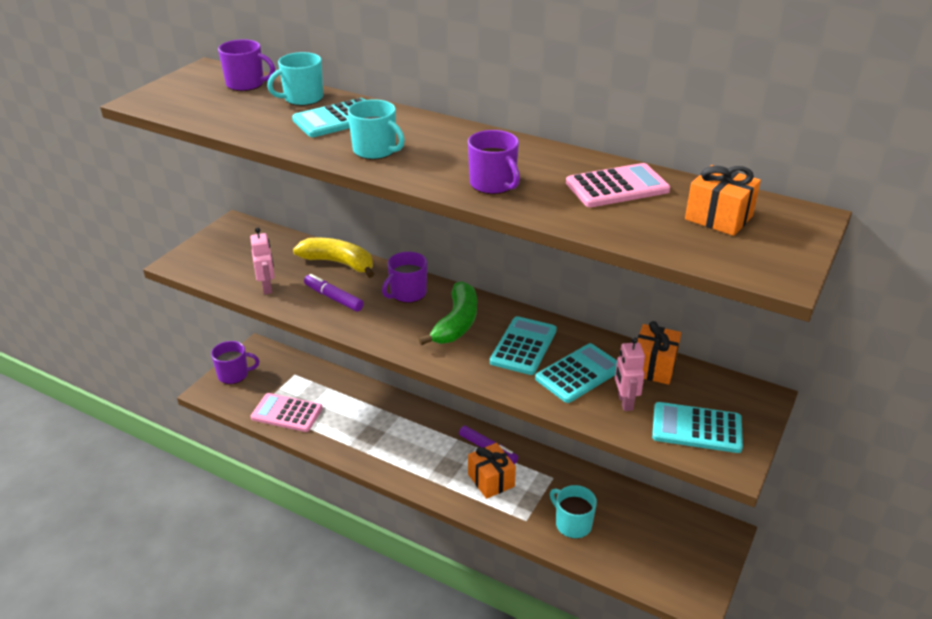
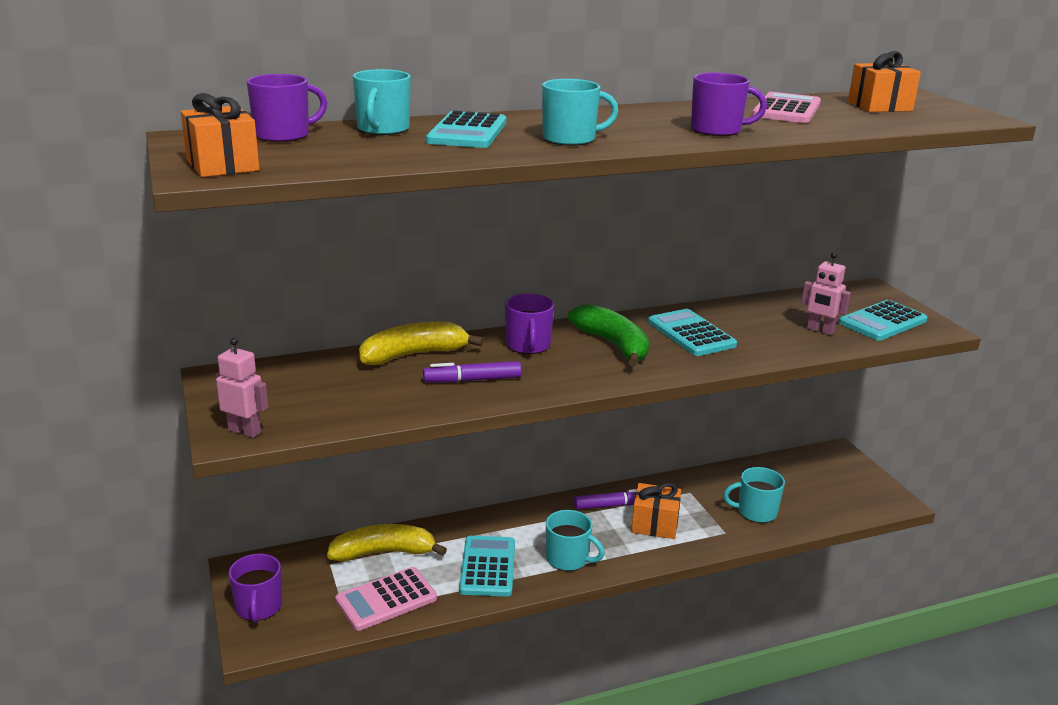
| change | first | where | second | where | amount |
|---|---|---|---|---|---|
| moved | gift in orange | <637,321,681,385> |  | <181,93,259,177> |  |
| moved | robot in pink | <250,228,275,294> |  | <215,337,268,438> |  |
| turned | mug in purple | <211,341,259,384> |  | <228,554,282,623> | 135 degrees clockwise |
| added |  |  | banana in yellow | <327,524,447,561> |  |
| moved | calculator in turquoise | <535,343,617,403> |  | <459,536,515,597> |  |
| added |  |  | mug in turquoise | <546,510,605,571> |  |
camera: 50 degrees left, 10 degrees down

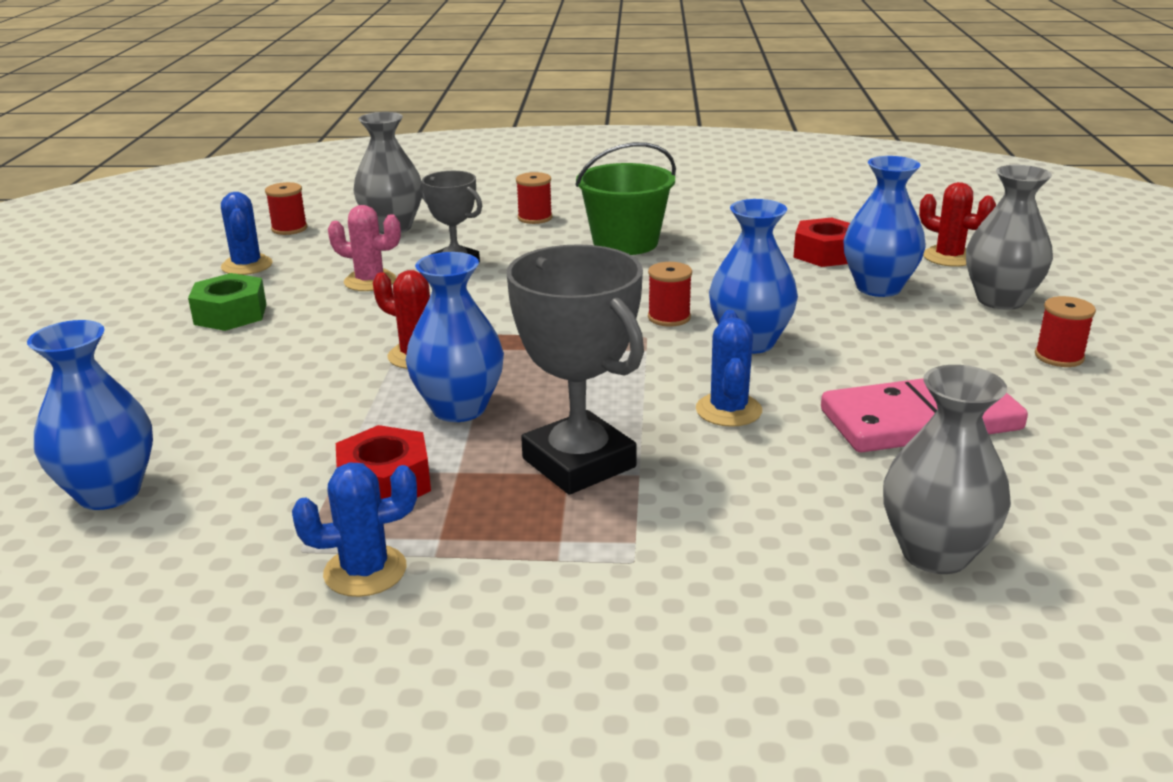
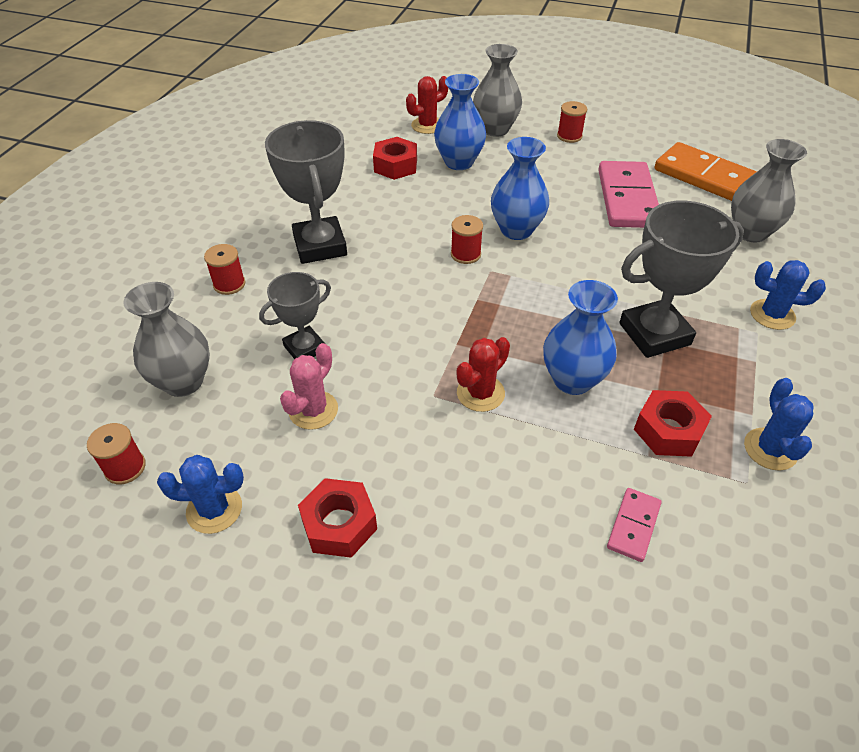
| change | first | where | second | where | amount |
|---|---|---|---|---|---|
| replaced | bucket in green | <575,142,676,255> | trophy in grey | <265,120,347,264> |  |
| recoloured | nut in green | <188,273,267,331> | nut in red | <298,478,377,558> |  |
| added |  |  | domino in pink | <607,488,661,562> |  |
| added |  |  | domino in orange | <655,142,757,201> |  |
| moved | cactus in blue | <696,310,762,427> |  | <750,260,826,330> |  |
| removed | vase in blue | <27,320,153,510> |  |  |  |
camera: 75 degrees left, 20 degrees up

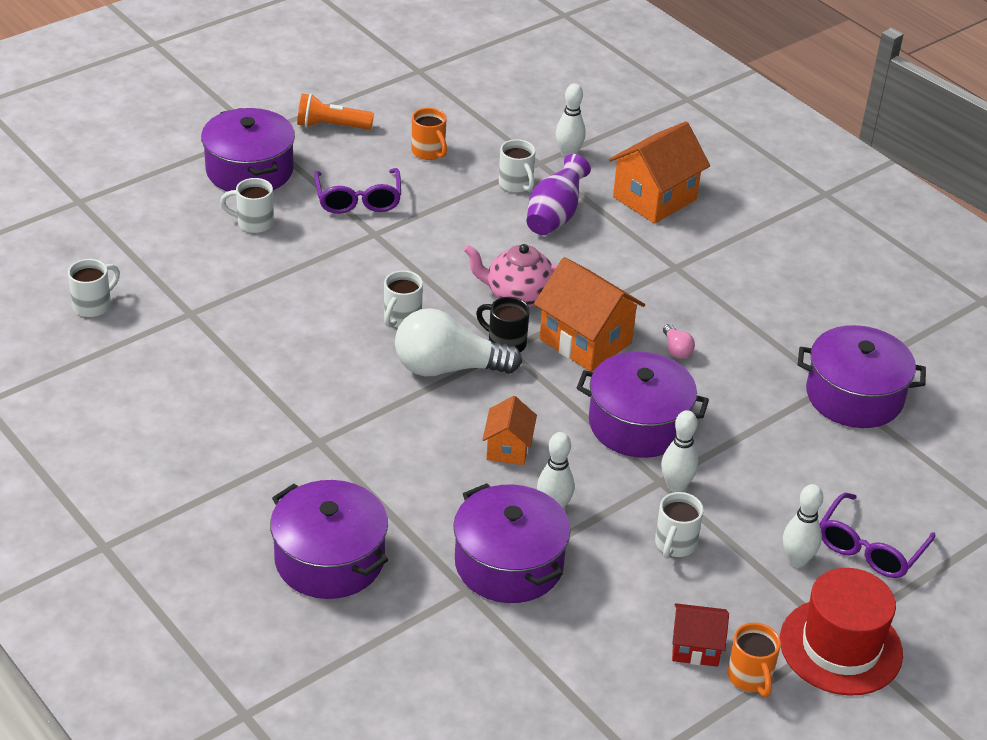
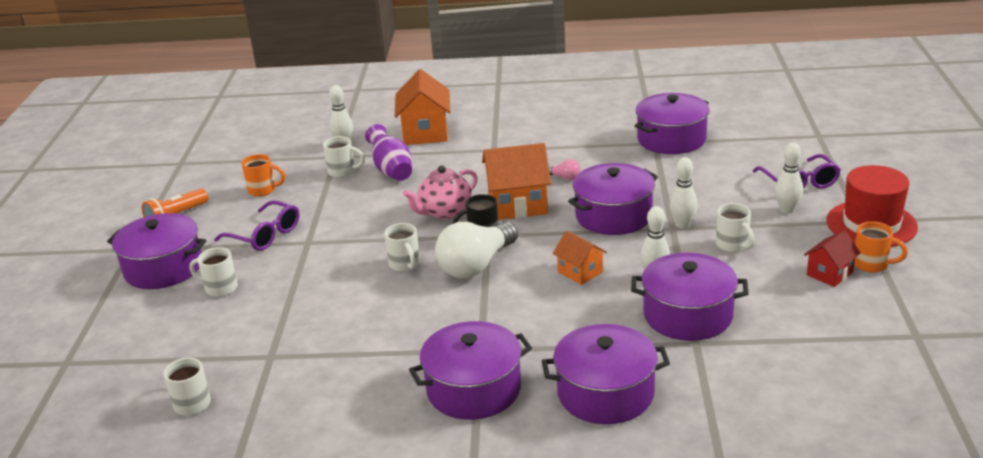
| change | first | where | second | where | amount |
|---|---|---|---|---|---|
| turned | mug in white | <220,178,274,233> |  | <189,247,238,297> | 60 degrees clockwise |
| added |  |  | pot in purple | <409,321,532,420> |  |
camera: 45 degrees left, 10 degrees down

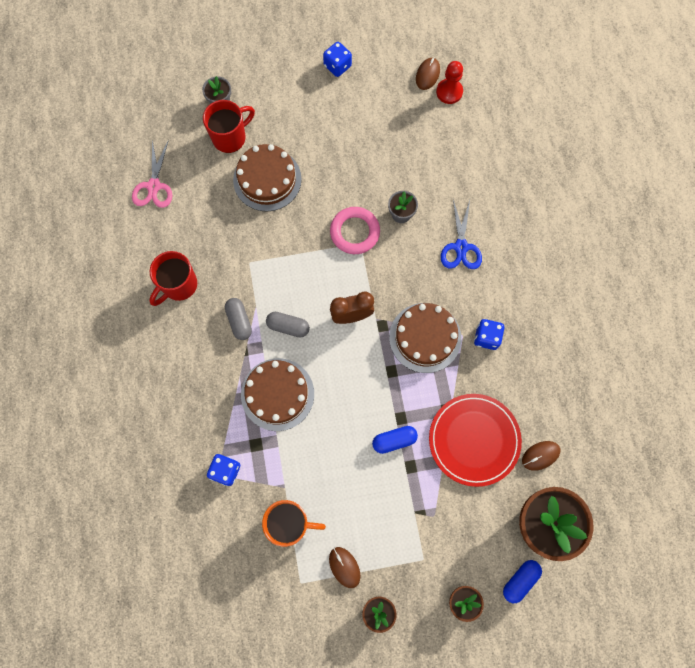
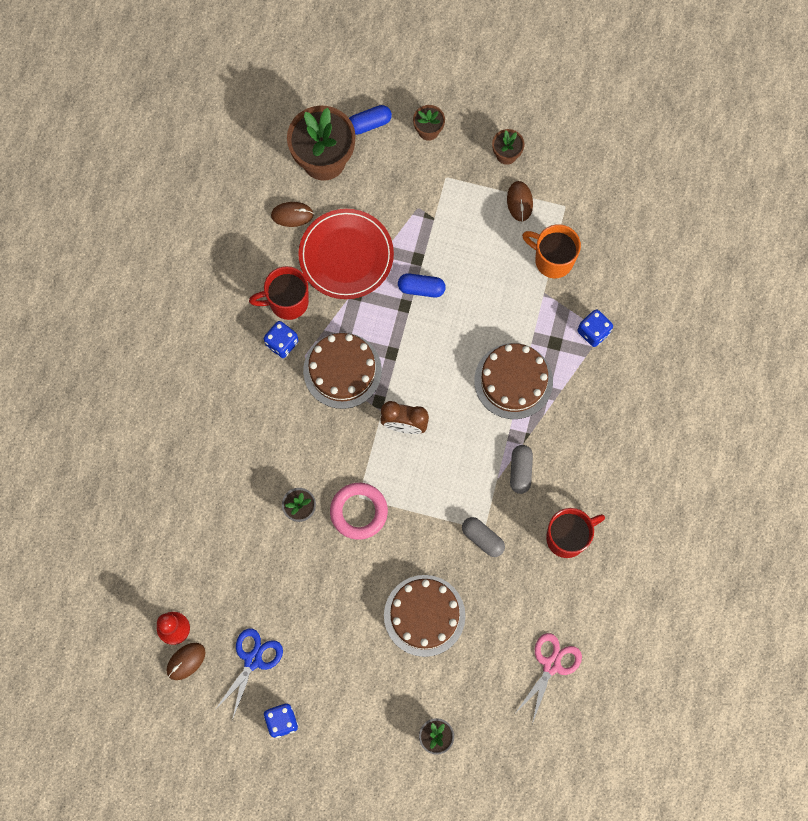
| change | first | where | second | where | amount |
|---|---|---|---|---|---|
| moved | scissors in blue | <441,200,482,269> |  | <214,628,283,720> |  |
| moved | mug in red | <203,100,255,153> |  | <249,266,309,320> |  |
| moved | capsule in grey | <266,312,310,338> |  | <462,517,505,557> |  |
camera: 155 degrees left, 0 degrees up

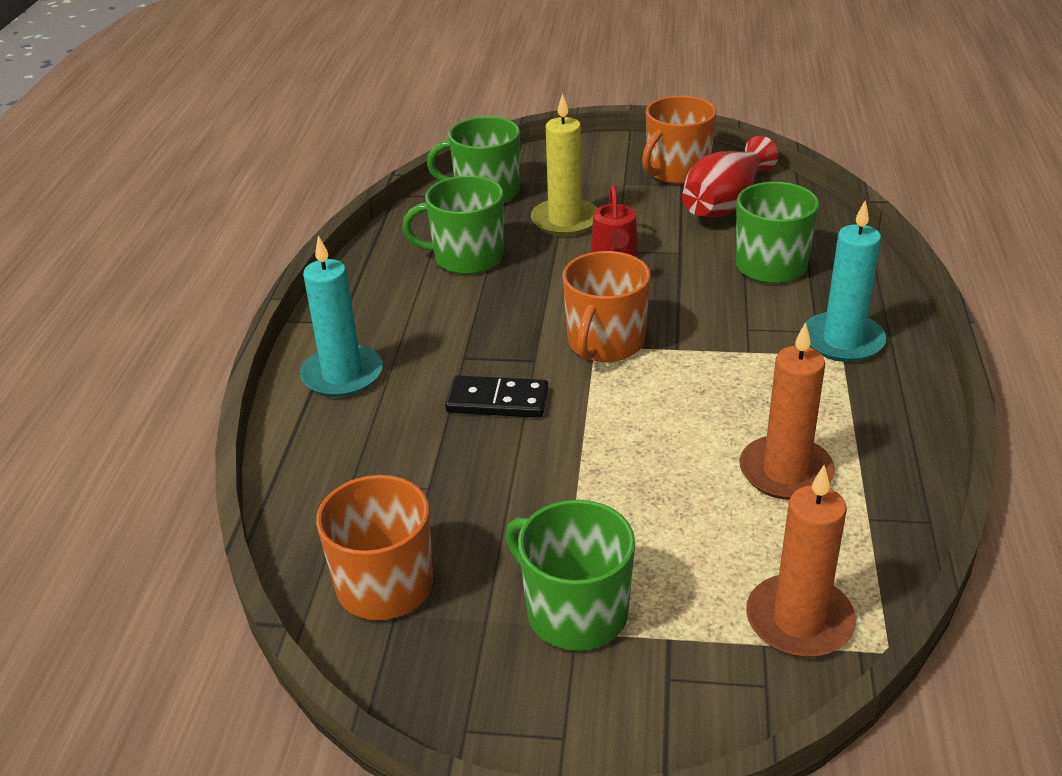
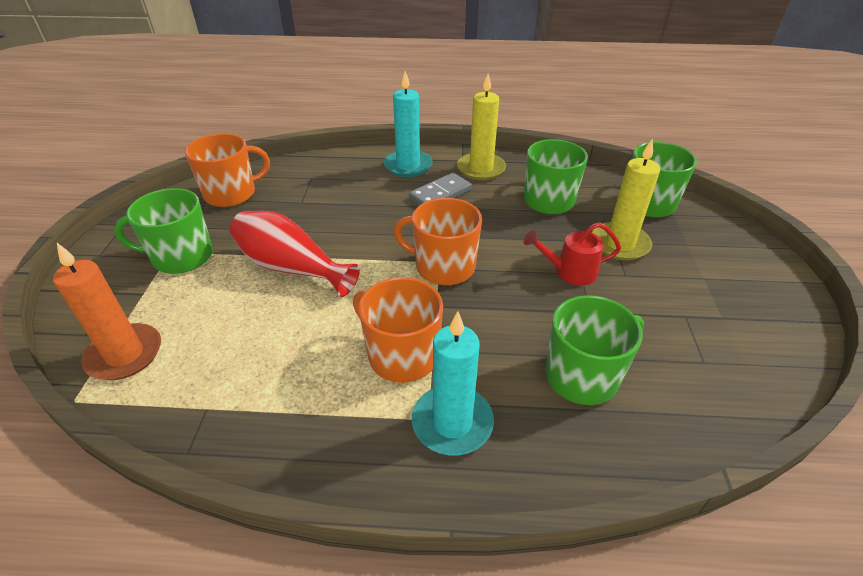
| change | first | where | second | where | amount |
|---|---|---|---|---|---|
| turned | mug in green | <505,500,635,651> |  | <114,188,213,274> | 135 degrees counterclockwise |
| moved | vase in red | <682,136,778,217> |  | <230,211,360,297> |  |
| moved | mug in orange | <642,96,717,184> |  | <353,277,443,383> |  |
| added |  |  | domino in grey | <409,173,472,205> |  |
| added |  |  | candle in yellow | <457,74,506,180> |  |
| removed | domino in black | <445,375,548,418> |  |  |  |
| removed | candle in orange | <740,322,835,500> |  |  |  |
camera: 85 degrees right, 5 degrees up

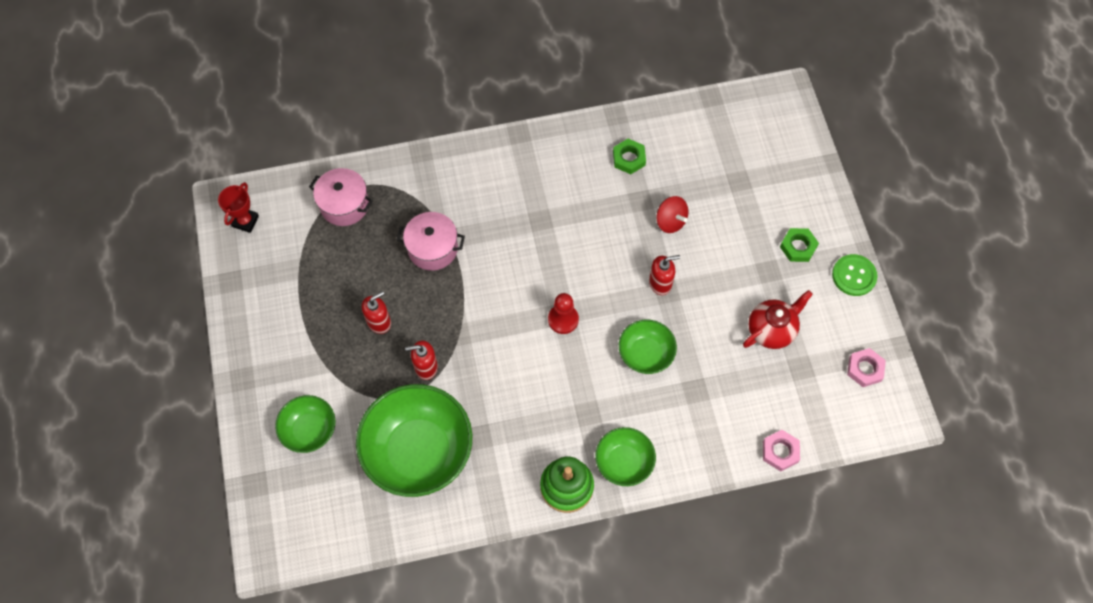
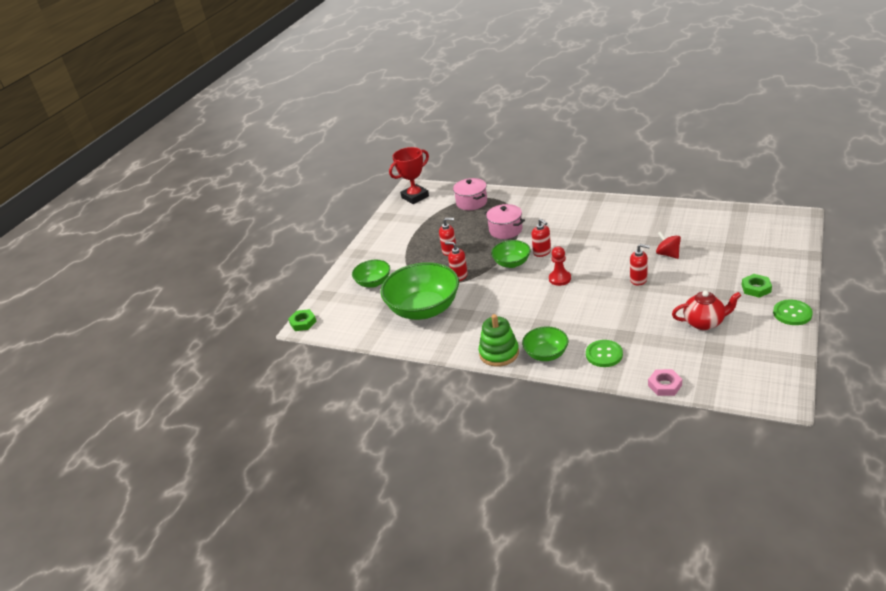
| change | first | where | second | where | amount |
|---|---|---|---|---|---|
| moved | nut in green | <613,139,646,174> |  | <288,309,317,331> |  |
| resized | trophy in red | <218,182,259,233> |  | <389,147,429,204> | x1.62 |
| moved | bowl in green | <619,320,677,374> |  | <491,240,531,268> |  |
| added |  |  | soap dispenser in red | <532,219,551,257> |  |
| added |  |  | button in green | <586,340,623,367> |  |
| turned | spinning top in red | <656,196,689,233> |  | <656,231,681,259> | 150 degrees clockwise |
| removed | nut in pink | <847,348,886,387> |  |  |  |
camera: 40 degrees right, 30 degrees down

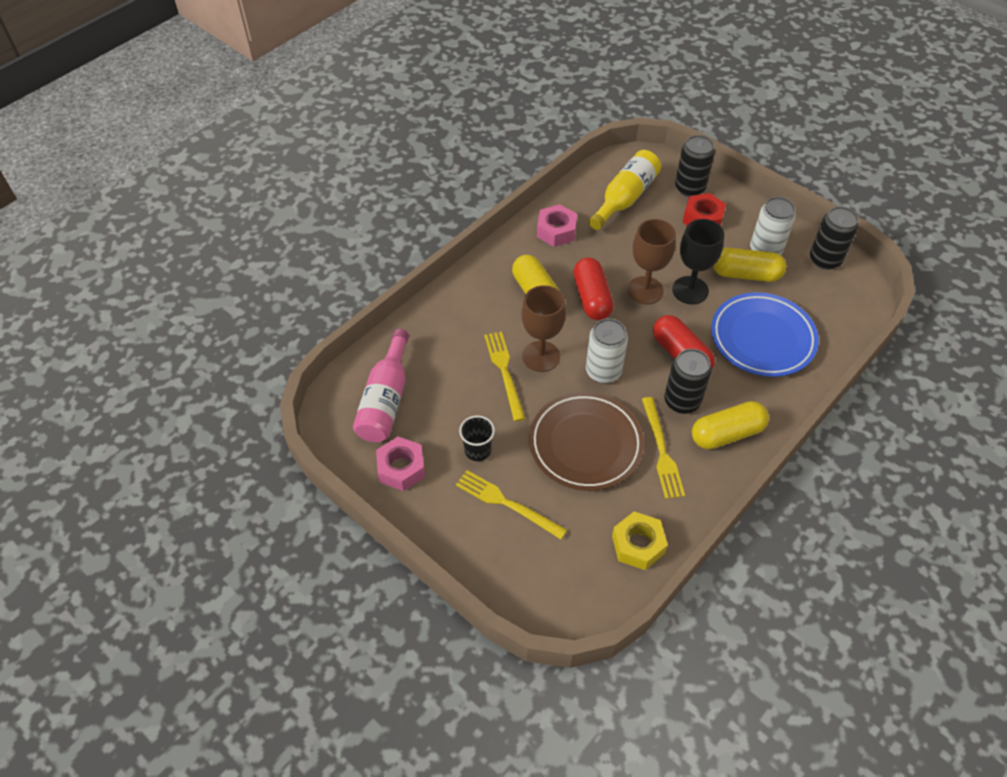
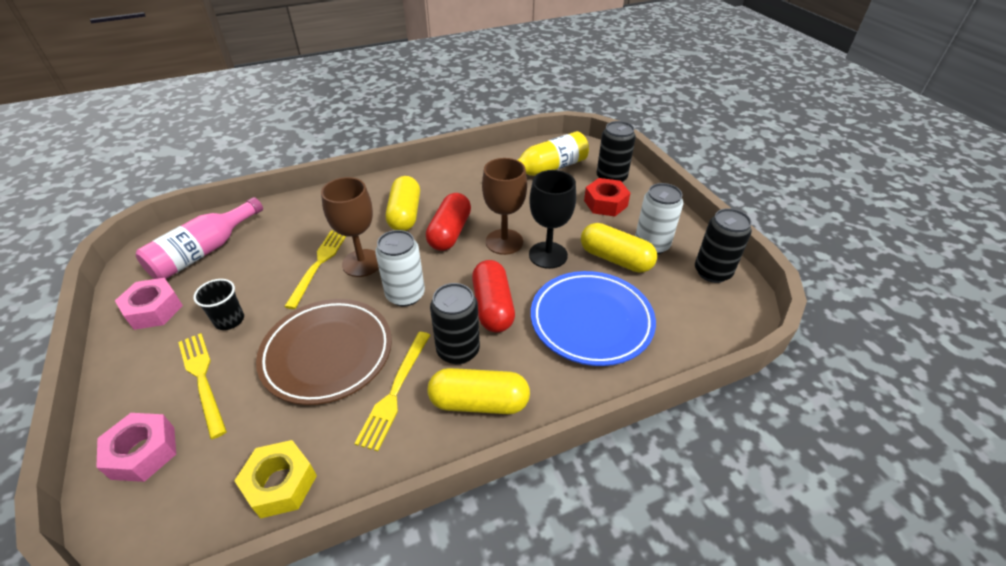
| change | first | where | second | where | amount |
|---|---|---|---|---|---|
| moved | nut in pink | <537,204,577,247> |  | <96,413,176,482> |  |
camera: 25 degrees right, 10 degrees down

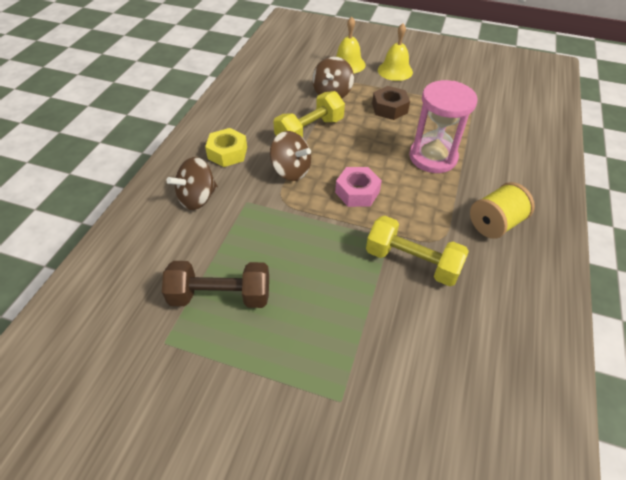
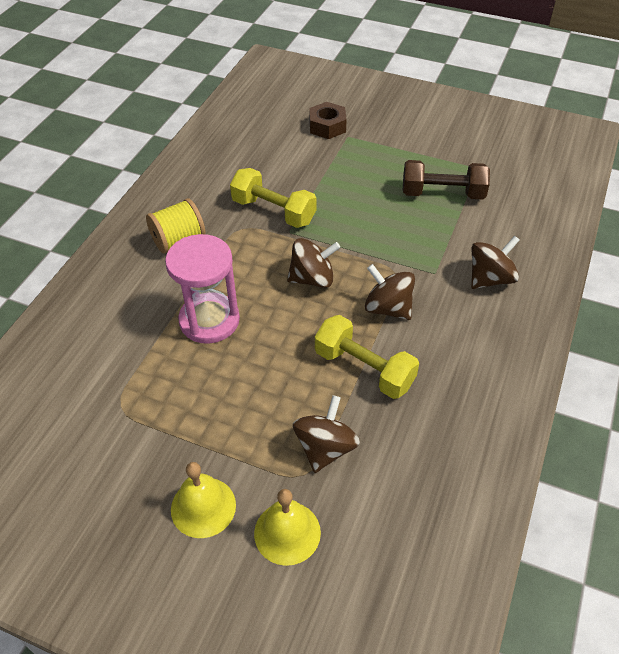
| change | first | where | second | where | amount |
|---|---|---|---|---|---|
| replaced | nut in pink | <335,167,382,207> | spinning top in brown | <287,238,340,288> |  |
| moved | nut in brown | <372,86,410,120> |  | <309,102,347,139> |  |
| turned | dumbbell in yellow | <273,91,345,138> |  | <315,315,419,399> | 75 degrees clockwise |
| removed | nut in yellow | <205,128,247,167> |  |  |  |
camera: 175 degrees left, 0 degrees up

